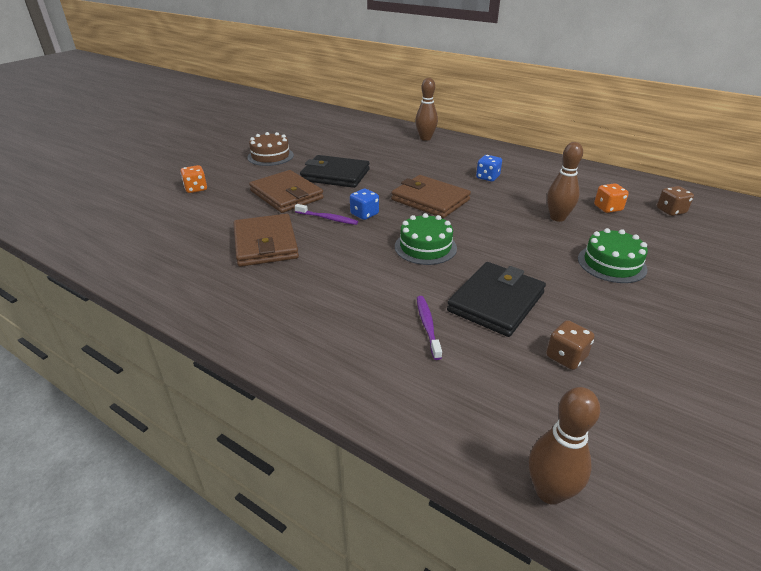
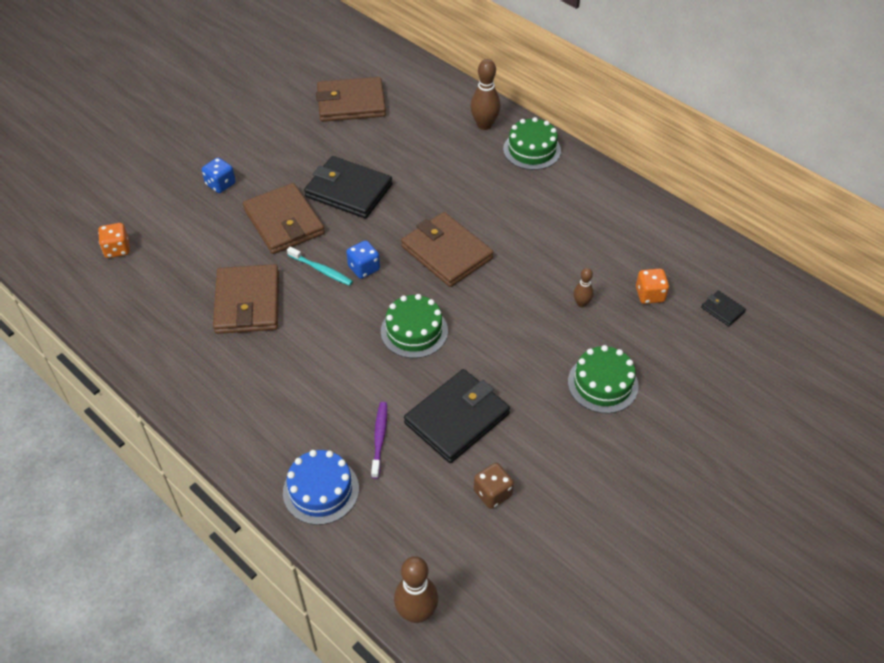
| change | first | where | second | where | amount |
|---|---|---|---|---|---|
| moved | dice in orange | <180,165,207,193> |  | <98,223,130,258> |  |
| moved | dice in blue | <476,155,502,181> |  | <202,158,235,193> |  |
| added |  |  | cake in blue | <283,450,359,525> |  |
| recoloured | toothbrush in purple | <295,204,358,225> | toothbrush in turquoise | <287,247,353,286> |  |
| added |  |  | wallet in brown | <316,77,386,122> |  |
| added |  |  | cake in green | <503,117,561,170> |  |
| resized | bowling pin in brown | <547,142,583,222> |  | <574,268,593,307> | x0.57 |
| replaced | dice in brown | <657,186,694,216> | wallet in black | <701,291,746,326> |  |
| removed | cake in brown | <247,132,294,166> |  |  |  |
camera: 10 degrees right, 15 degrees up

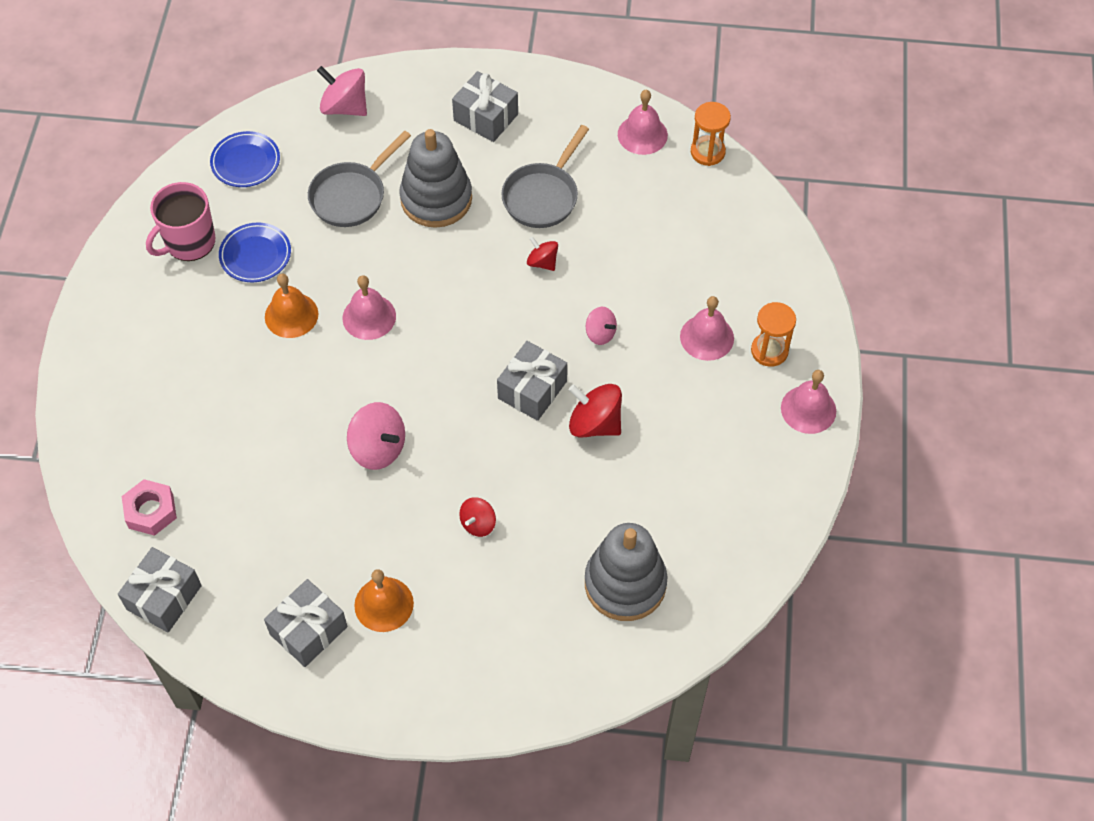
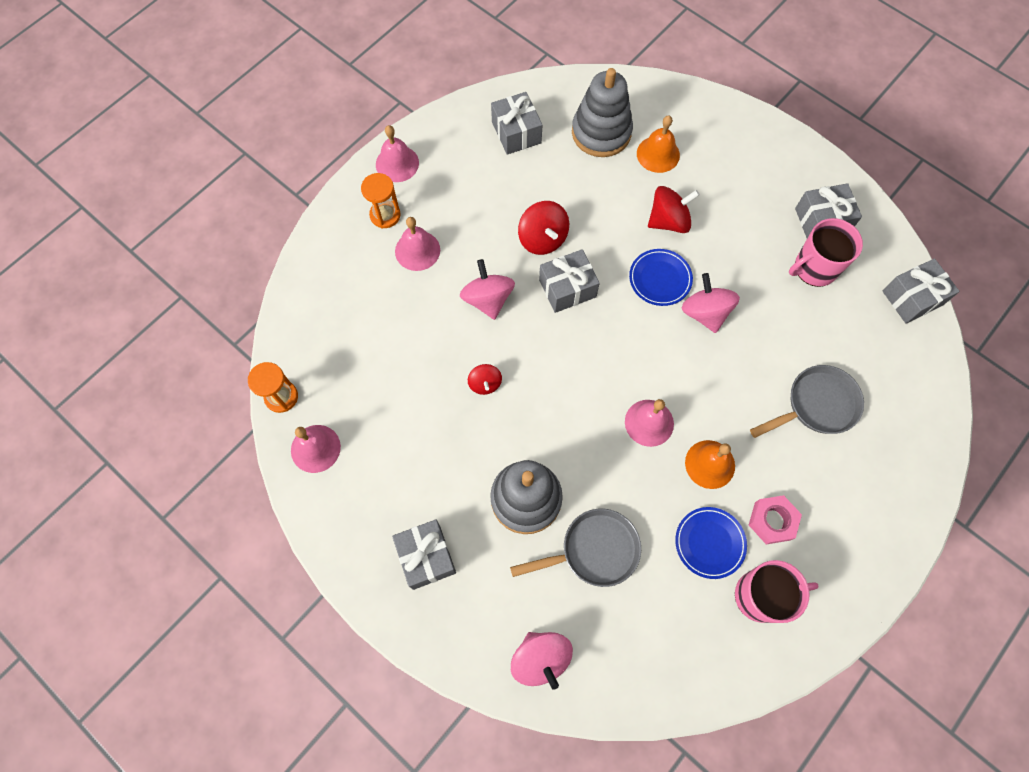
| change | first | where | second | where | amount |
|---|---|---|---|---|---|
| resized | spinning top in pink | <586,307,617,345> |  | <460,259,515,320> | x1.68 |
| added |  |  | gift in grey | <491,92,542,155> |  |
| moved | plate in blue | <210,131,280,187> |  | <629,249,693,306> |  |
| moved | bell in orange | <354,569,414,632> |  | <637,116,680,173> |  |
| resized | spinning top in red | <459,497,496,537> |  | <648,186,700,233> | x1.68 |
| moved | nut in pink | <122,479,177,536> |  | <749,495,802,544> |  |
| moved | pan in grey | <501,125,589,228> |  | <750,365,864,438> |  |
| added |  |  | mug in pink | <789,218,863,287> |  |
camera: 145 degrees left, 10 degrees up

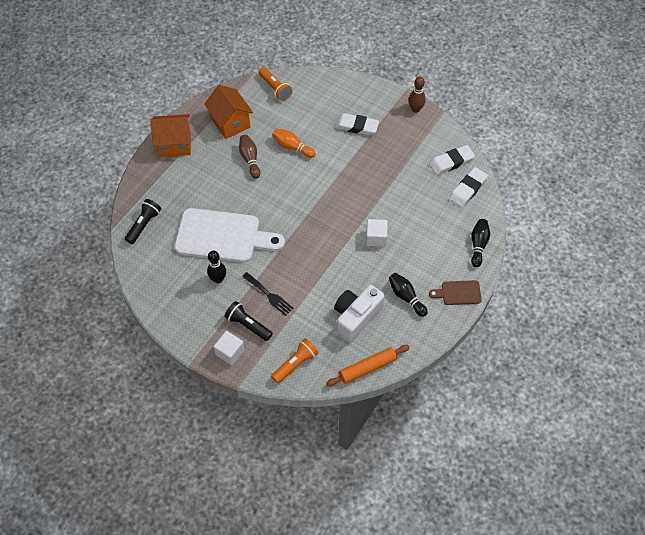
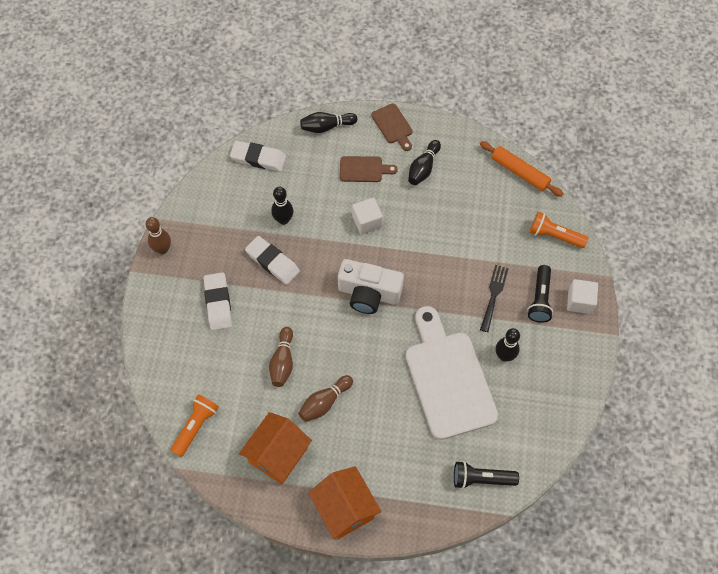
| change | first | where | second | where | amount |
|---|---|---|---|---|---|
| moved | eraser in white | <429,145,475,175> |  | <245,236,300,285> |  |
| recoloured | bowling pin in orange | <272,128,315,158> | bowling pin in brown | <269,327,293,387> |  |
| added |  |  | bowling pin in black | <271,187,293,225> |  |
| moved | camera in white | <334,285,385,342> |  | <338,259,404,314> |  |
| added |  |  | cutting board in brown | <340,156,398,182> |  |
camera: 115 degrees left, 5 degrees up

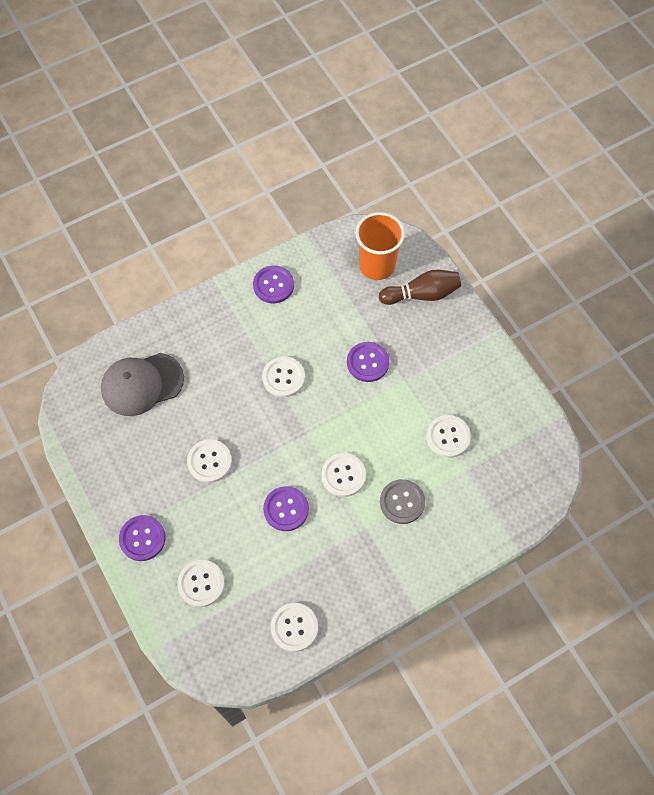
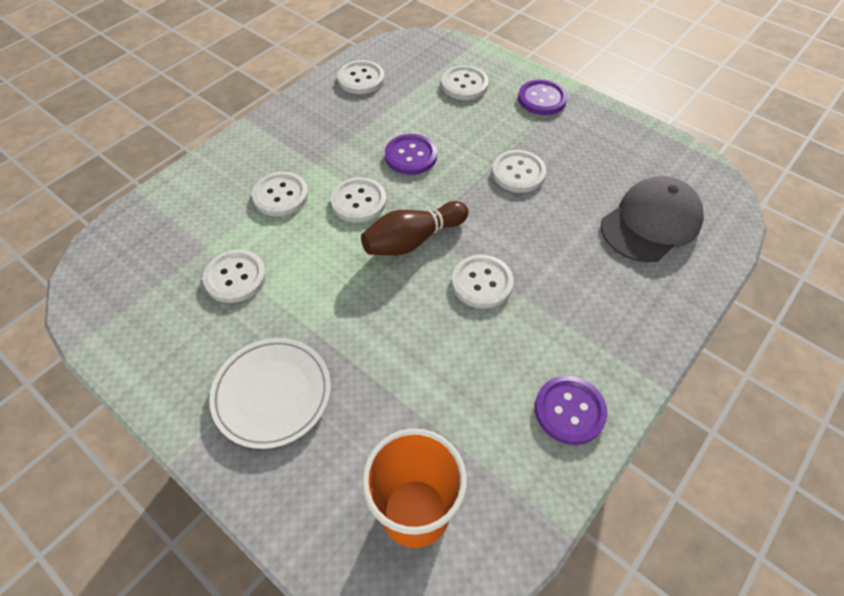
| change | first | where | second | where | amount |
|---|---|---|---|---|---|
| added |  |  | plate in white | <209,338,331,449> |  |
| recoloured | button in grey | <380,479,425,524> | button in white | <252,172,309,217> |  |
| moved | bowling pin in brown | <379,270,461,305> |  | <361,201,469,256> |  |
| removed | button in purple | <347,342,389,382> |  |  |  |
camera: 160 degrees right, 10 degrees down

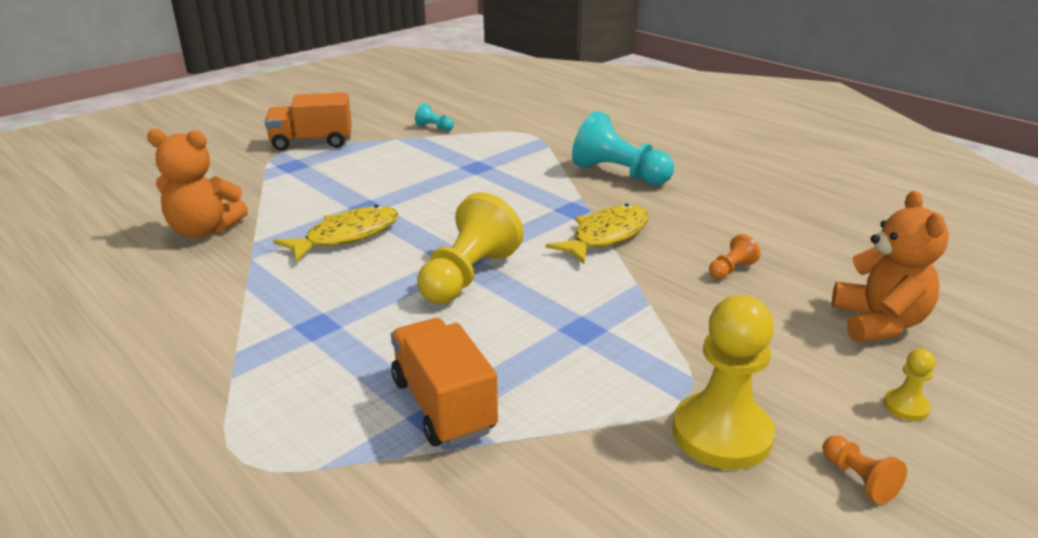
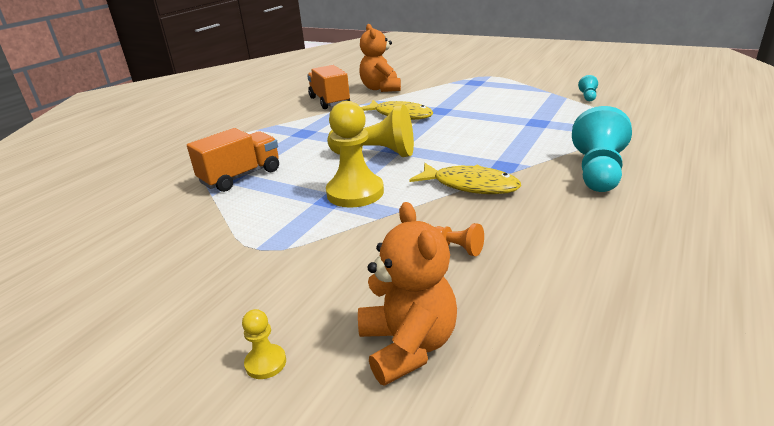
| change | first | where | second | where | amount |
|---|---|---|---|---|---|
| moved | truck in orange | <265,92,352,151> |  | <307,65,350,109> |  |
| moved | pawn in yellow | <673,295,775,470> |  | <326,101,384,208> |  |
| turned | teddy bear in orange | <832,191,949,342> |  | <358,202,457,386> | 90 degrees counterclockwise |
| removed | pawn in orange | <823,435,907,504> |  |  |  |
camera: 75 degrees right, 0 degrees up

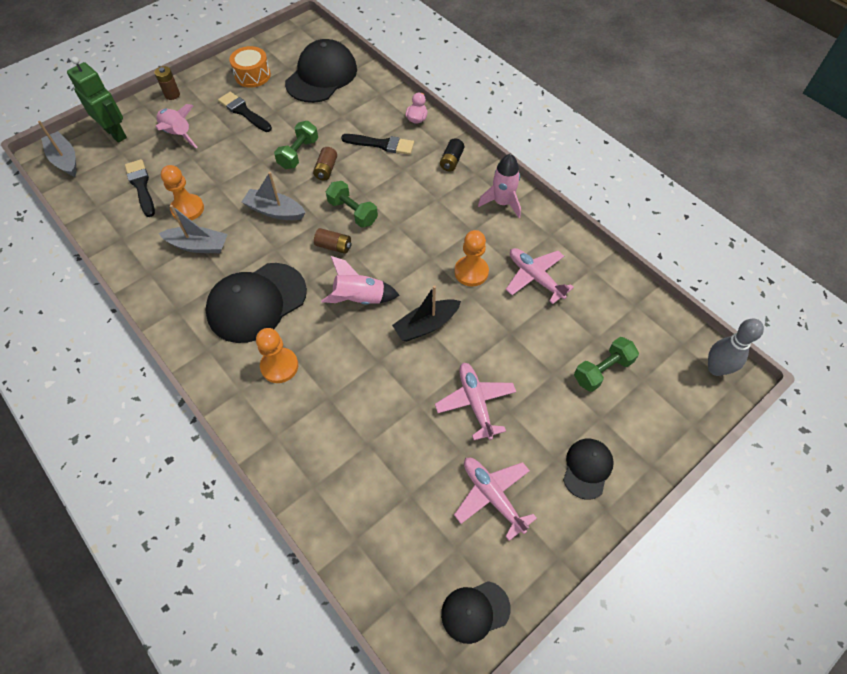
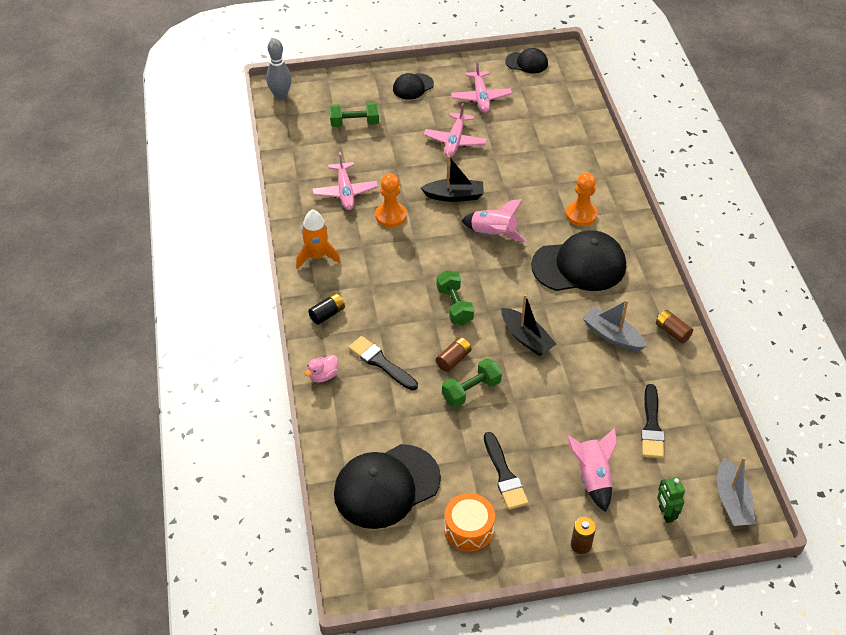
| change | first | where | second | where | amount |
|---|---|---|---|---|---|
| recoloured | rocket in pink | <478,154,521,218> | rocket in orange | <296,209,341,269> |  |
| recoloured | boat in grey | <242,172,306,220> | boat in black | <501,294,556,356> |  |
| moved | battery in brown | <314,228,352,254> |  | <656,310,693,344> |  |
| resized | robot in green | <67,57,127,143> |  | <657,477,685,523> | x0.58 |
| removed | pawn in orange | <161,165,204,221> |  |  |  |
camera: 150 degrees left, 10 degrees down

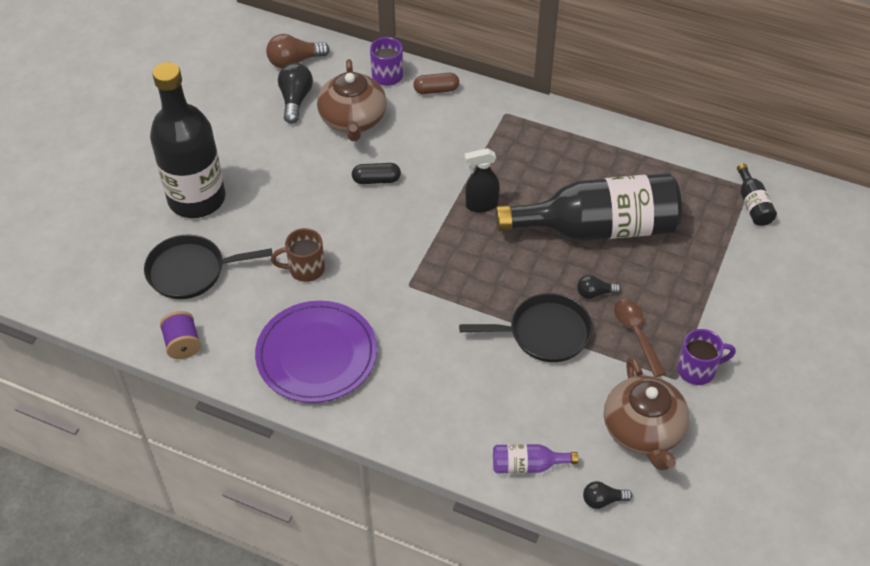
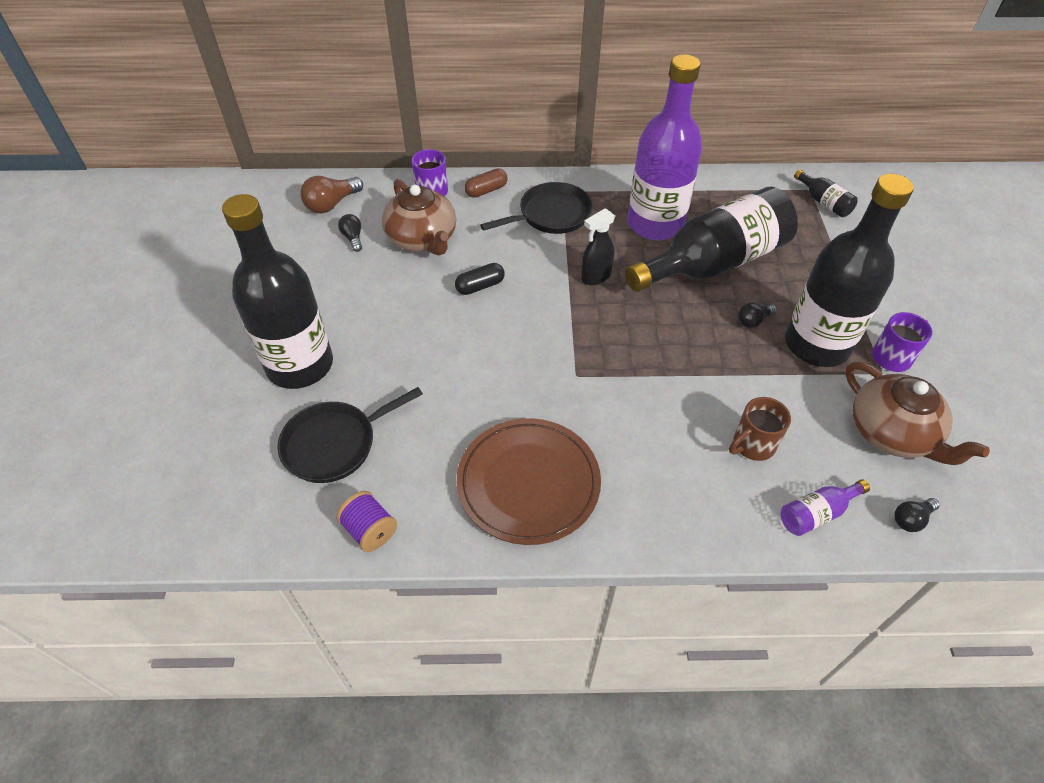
| change | first | where | second | where | amount |
|---|---|---|---|---|---|
| resized | light bulb in black | <278,63,313,124> |  | <338,214,362,252> | x0.60 |
| recoloured | plate in purple | <255,301,377,403> | plate in brown | <457,418,601,545> |  |
| moved | pan in black | <459,293,593,362> |  | <480,182,593,234> |  |
| added |  |  | bottle in purple | <628,54,702,240> |  |
| moved | mug in brown | <271,228,325,282> |  | <729,397,791,461> |  |
| replaced | spoon in brown | <614,299,666,377> | bottle in black | <785,174,914,367> |  |
camera: 25 degrees left, 0 degrees up

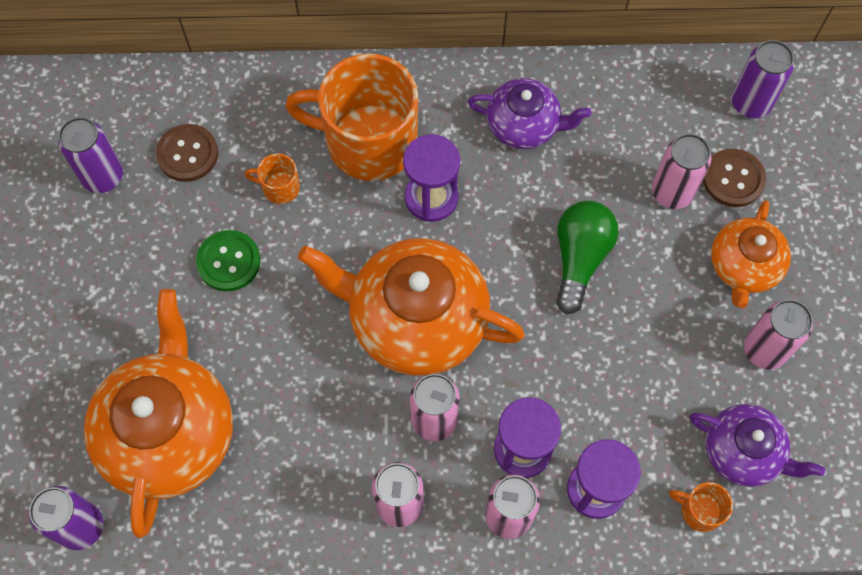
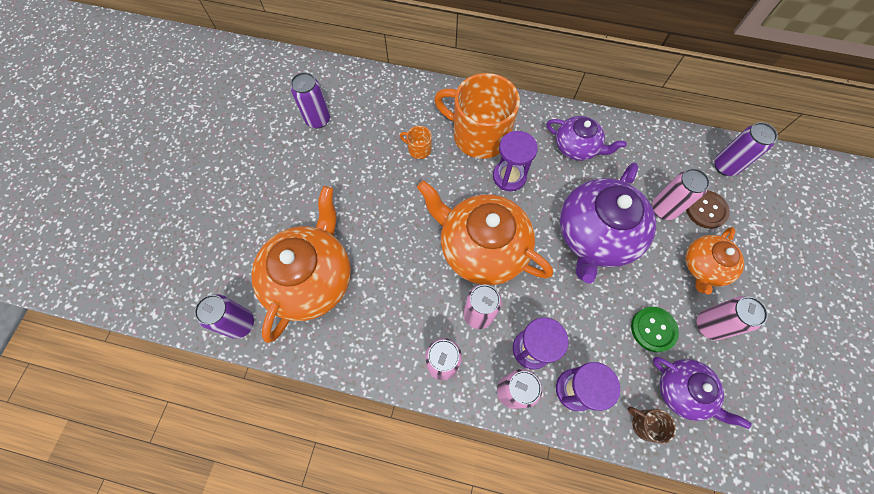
| change | first | where | second | where | amount |
|---|---|---|---|---|---|
| replaced | light bulb in green | <556,201,619,314> | teapot in purple | <560,162,656,284> |  |
| recoloured | mug in orange | <669,482,733,532> | mug in brown | <628,407,676,443> |  |
| moved | button in green | <196,230,260,291> |  | <631,307,679,352> |  |
| removed | button in brown | <156,124,218,182> |  |  |  |
camera: 15 degrees right, 0 degrees up

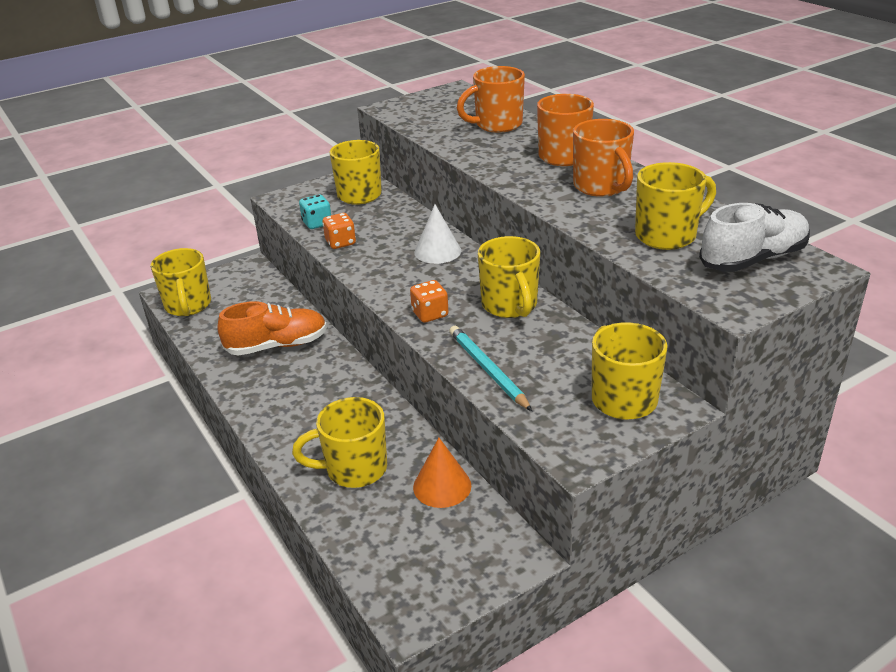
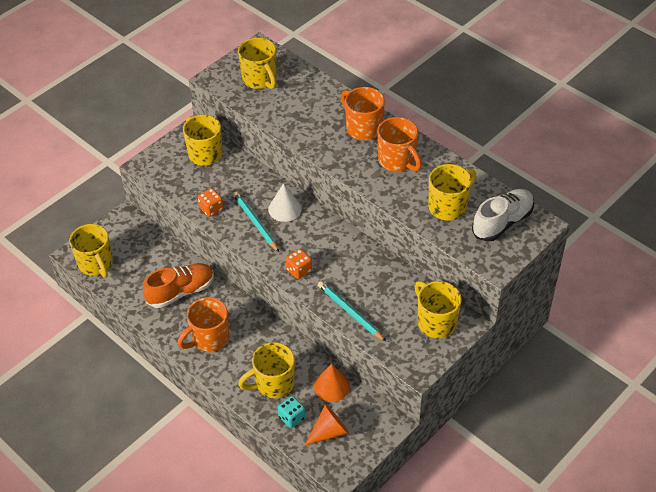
| change | first | where | second | where | amount |
|---|---|---|---|---|---|
| moved | mug in orange | <457,66,525,133> |  | <178,297,229,352> |  |
| added |  |  | pencil in turquoise | <233,191,279,252> |  |
| moved | mug in yellow | <478,236,540,318> |  | <238,38,276,89> |  |
| moved | dice in turquoise | <299,194,331,229> |  | <278,396,305,428> |  |
| added |  |  | cone in orange | <305,404,349,445> |  |
camera: 15 degrees left, 15 degrees up

